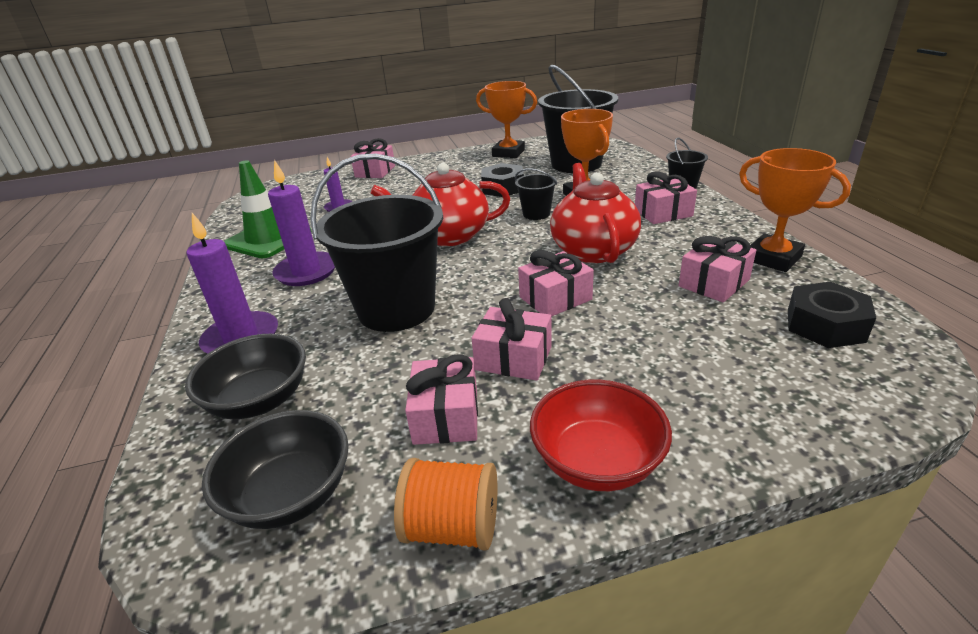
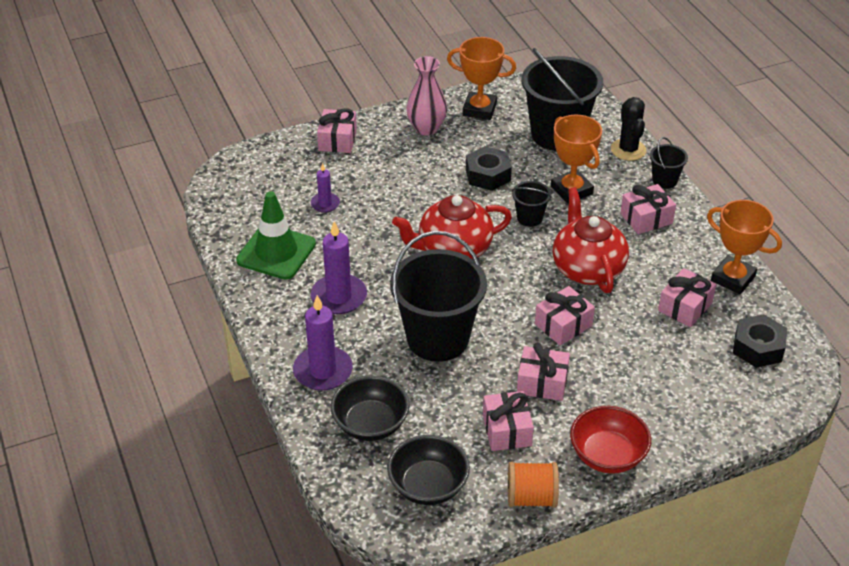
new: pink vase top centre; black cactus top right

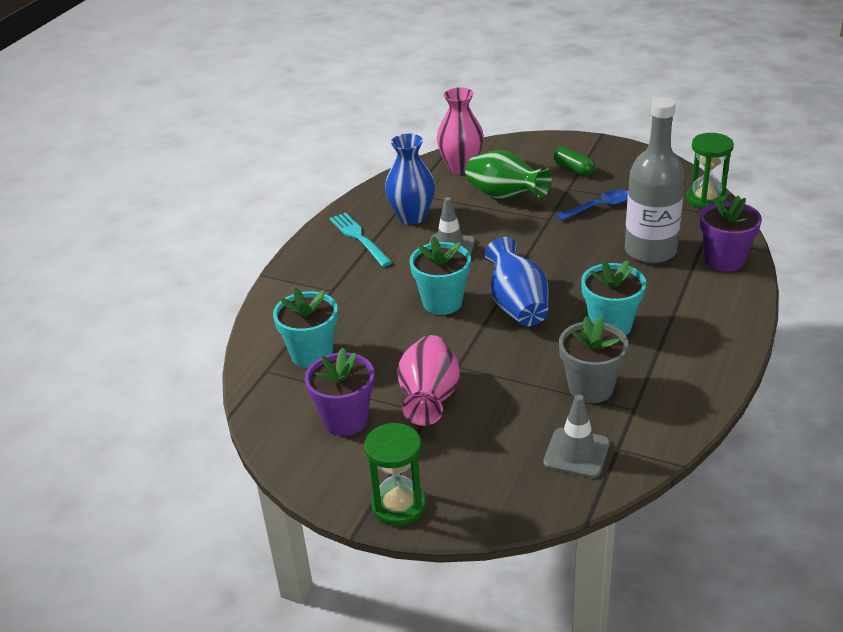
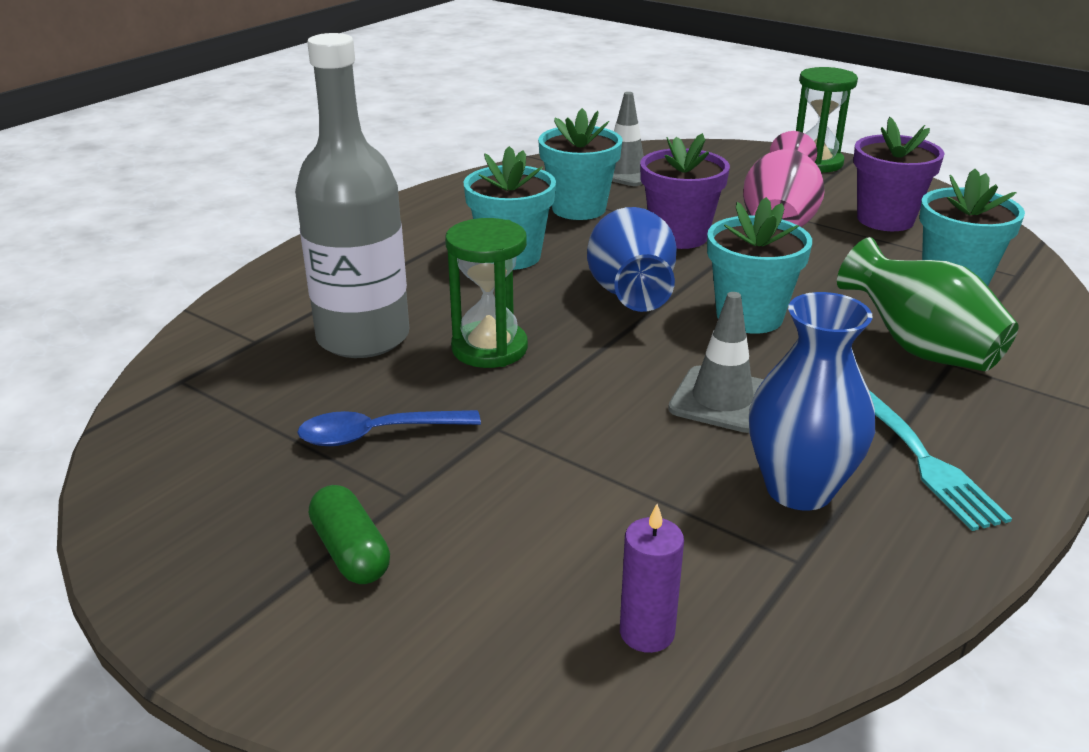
shifted: green vase top centre to middle right; green hourglass (no. 2 from left in the first image) top right to green hourglass (no. 1 from left) centre; purple flower pot (no. 2 from left in the first image) middle right to purple flower pot (no. 1 from left) top centre
swapped: pink vase (no. 2 from left) top centre to purple candle bottom centre
repainted: grey flower pot middle right to turquoise flower pot (no. 2 from left) top centre

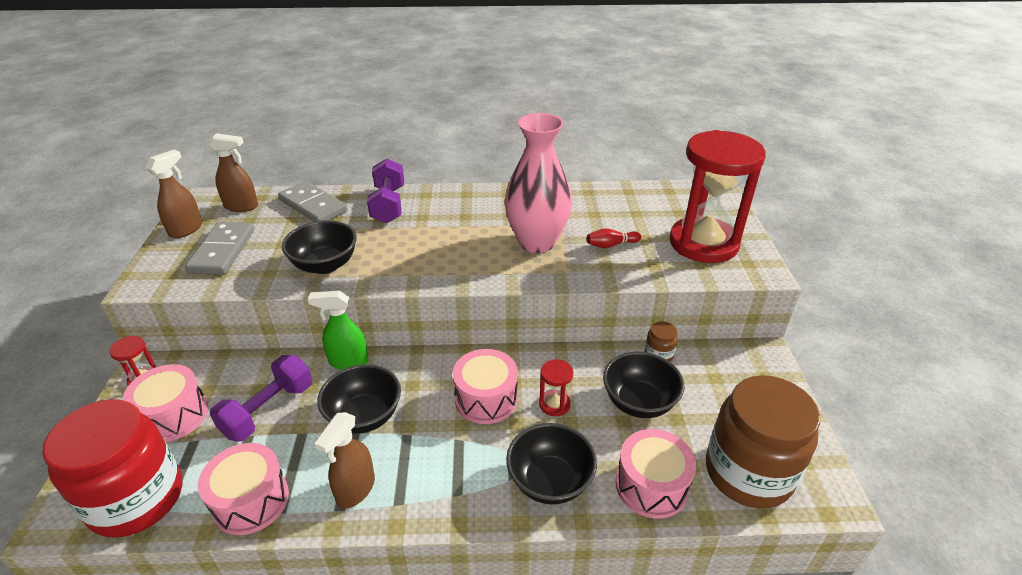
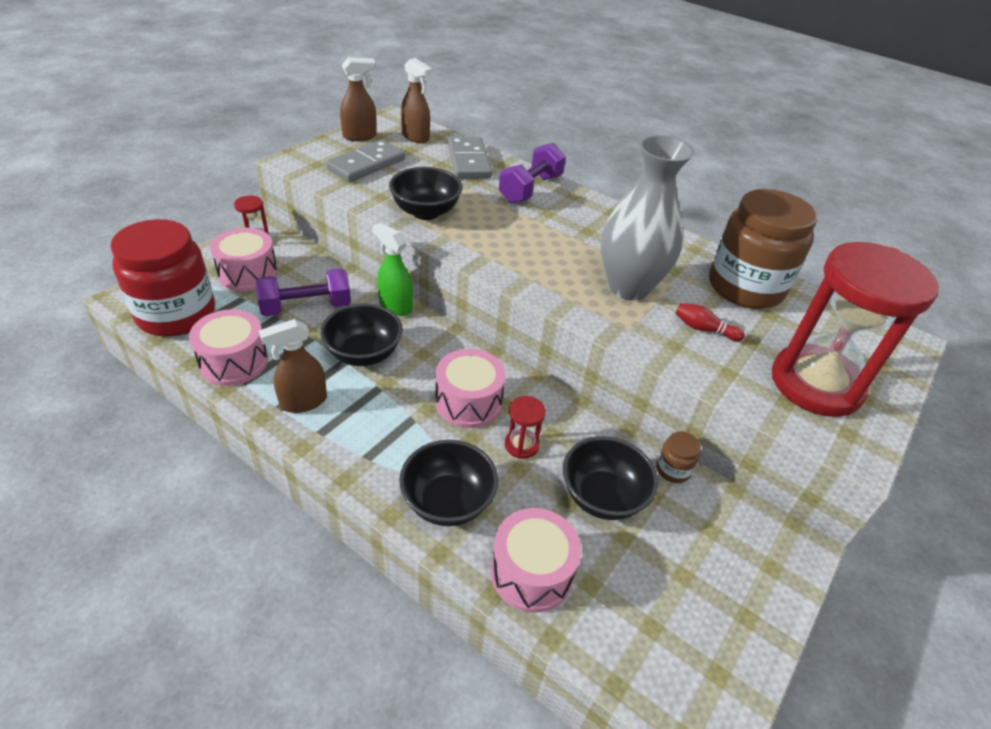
shifted: brown jar (no. 2 from left) bottom right to middle right
repainted: pink vase top centre to grey vase top centre

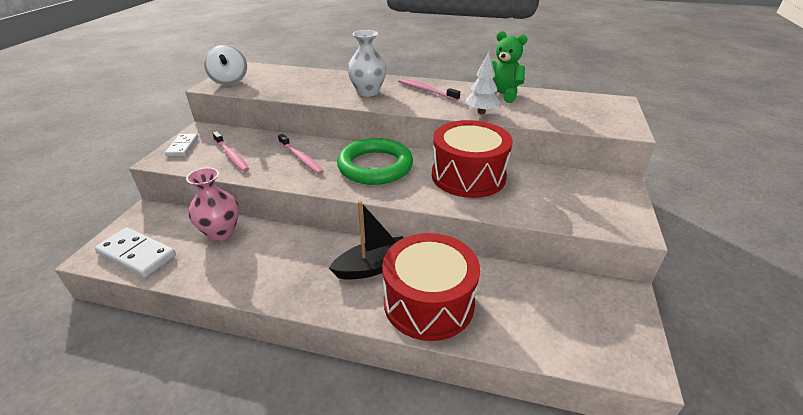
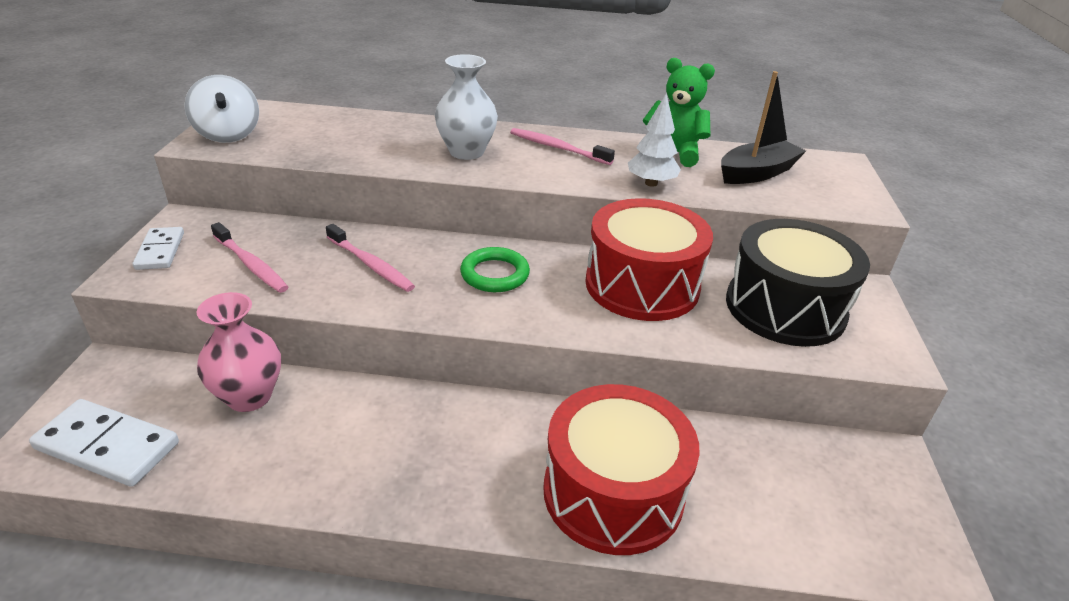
new: black drum middle right
shifted: black boat centre to top right
scaled: green ring centre = centre x0.58

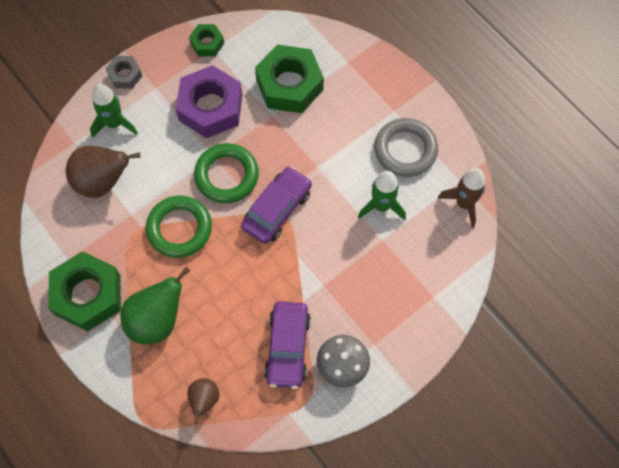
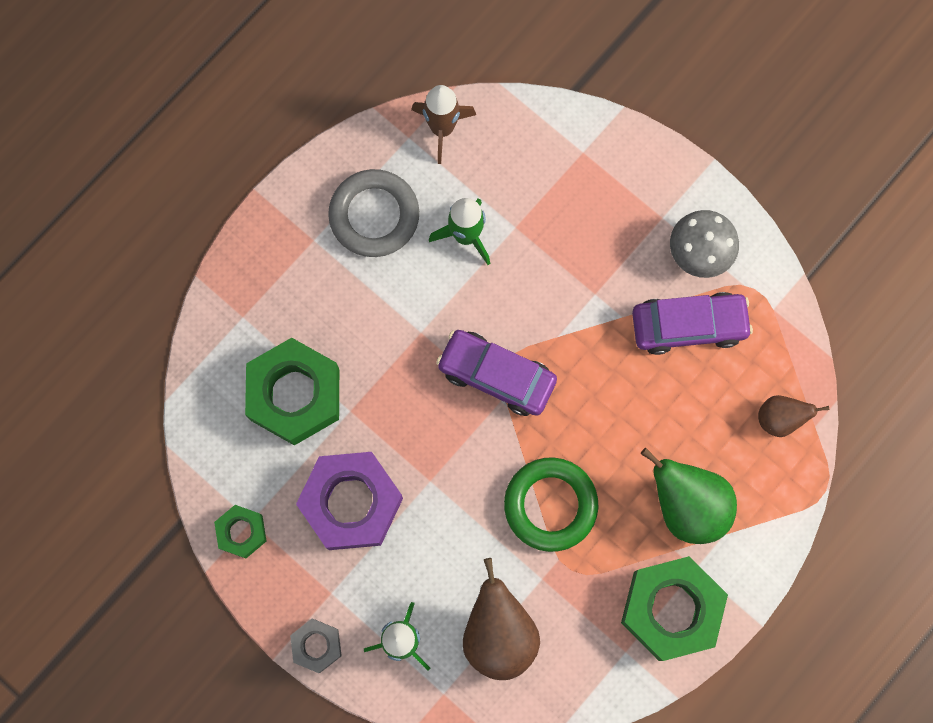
gone: green ring (no. 2 from left) centre

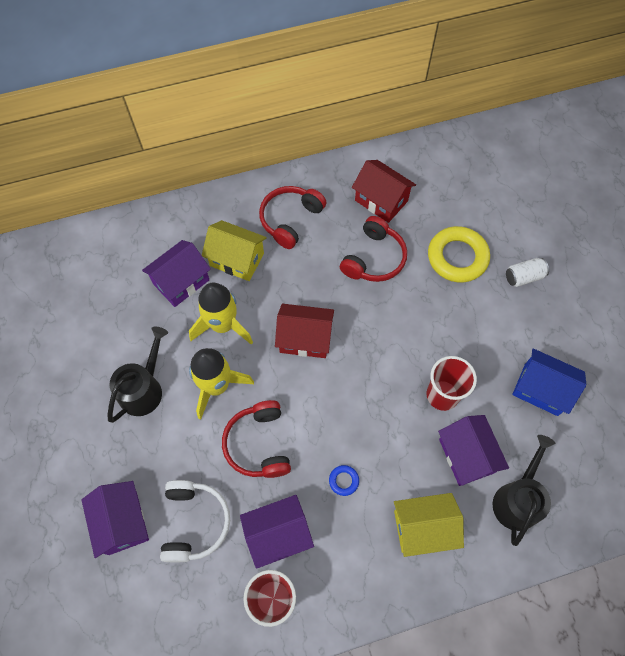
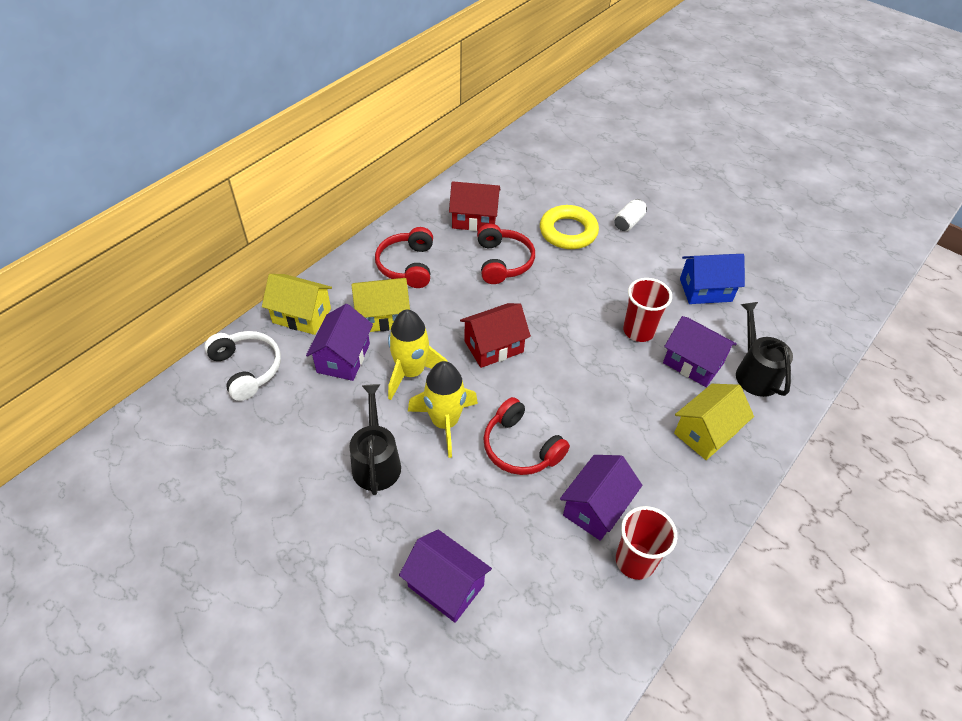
gone: blue ring bottom centre
new: yellow house (no. 1 from left) middle left
shifted: white headphones bottom left to middle left

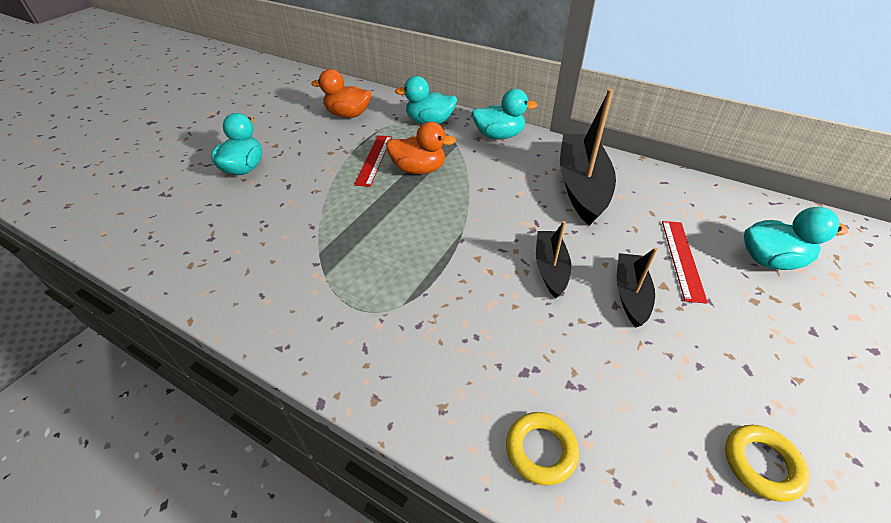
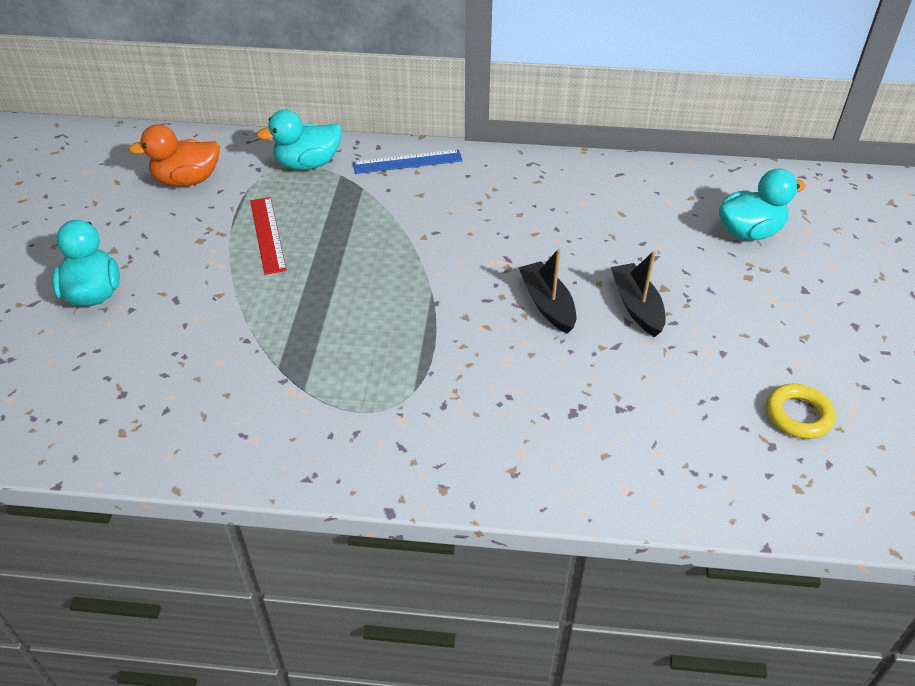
gone: orange duck (no. 2 from left) top centre; yellow ring (no. 1 from left) bottom centre; black boat (no. 2 from left) top centre; red ruler (no. 2 from left) middle right
swapped: turquoise duck (no. 3 from left) top centre to blue ruler top centre

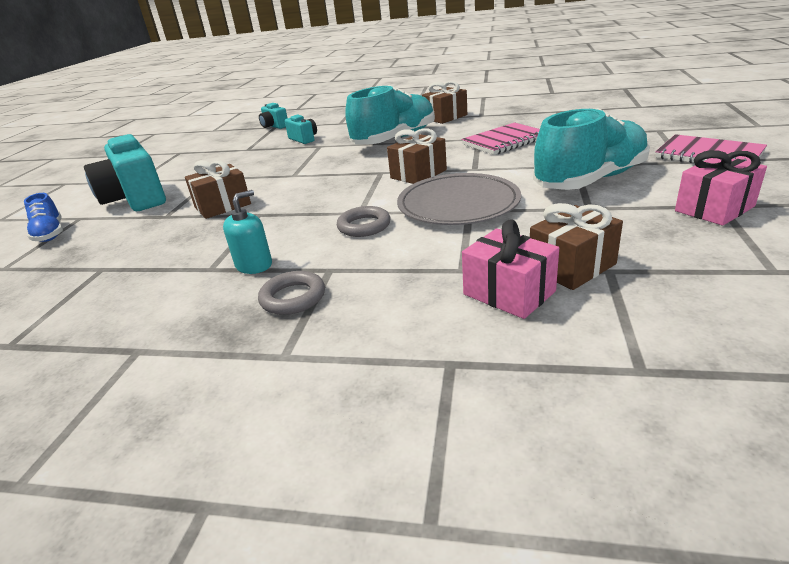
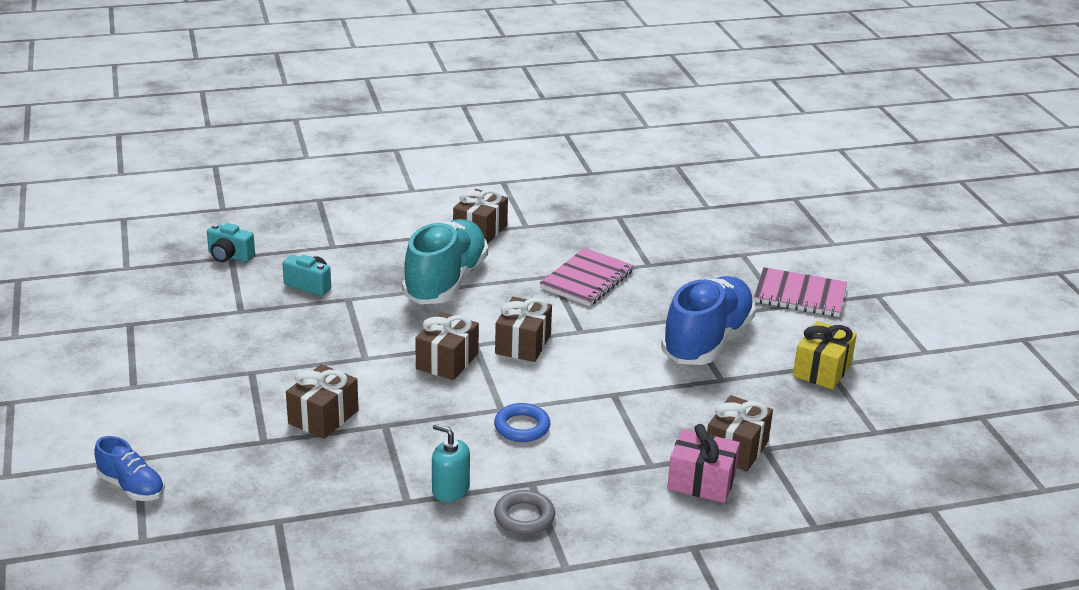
gone: turquoise camera (no. 1 from left) top left; grey plate centre
new: brown gift (no. 2 from left) centre
repainted: grey ring (no. 2 from left) centre to blue ring bottom centre; turquoise shoe (no. 2 from left) top right to blue shoe (no. 2 from left) centre; pink gift (no. 2 from left) middle right to yellow gift middle right
rotated: turquoise soap dispenser middle left = bottom centre 75 degrees counterclockwise

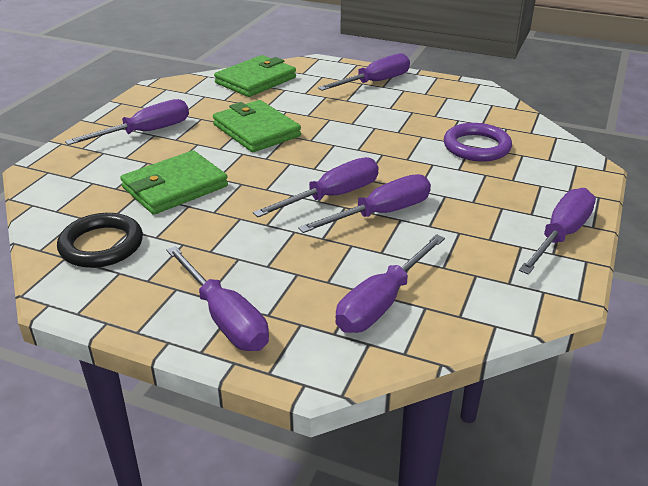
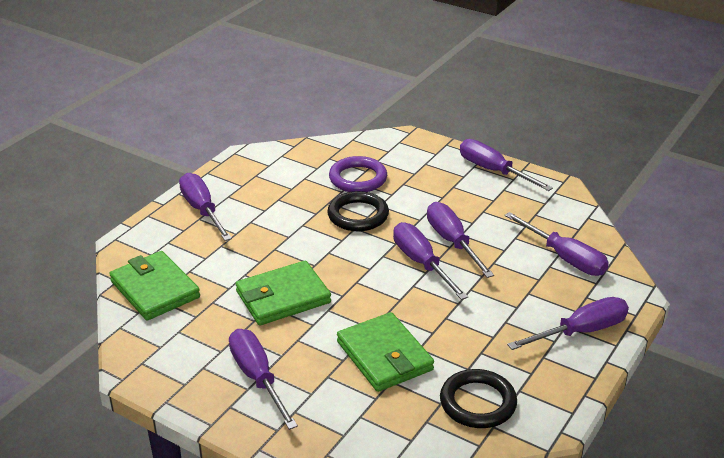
new: black ring (no. 1 from left) centre

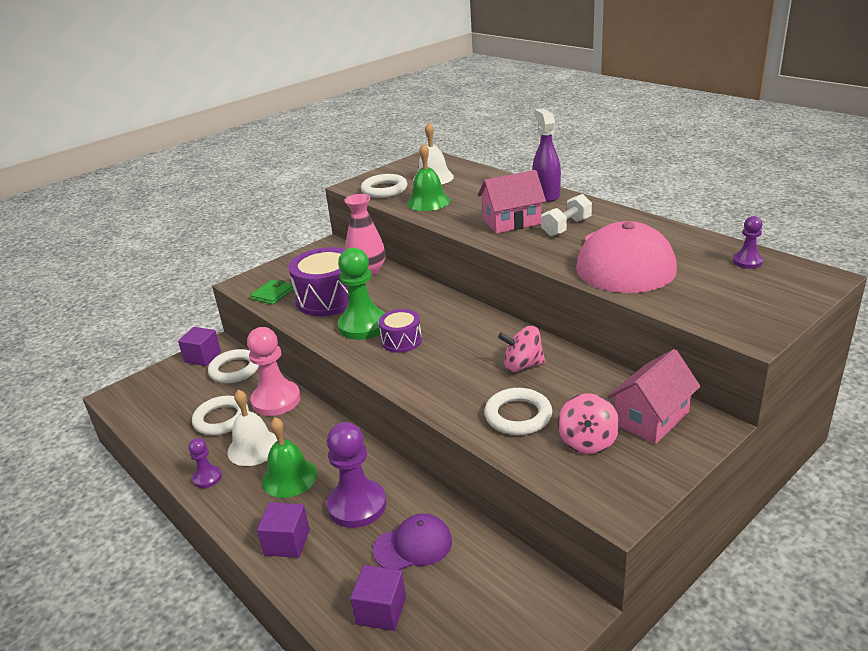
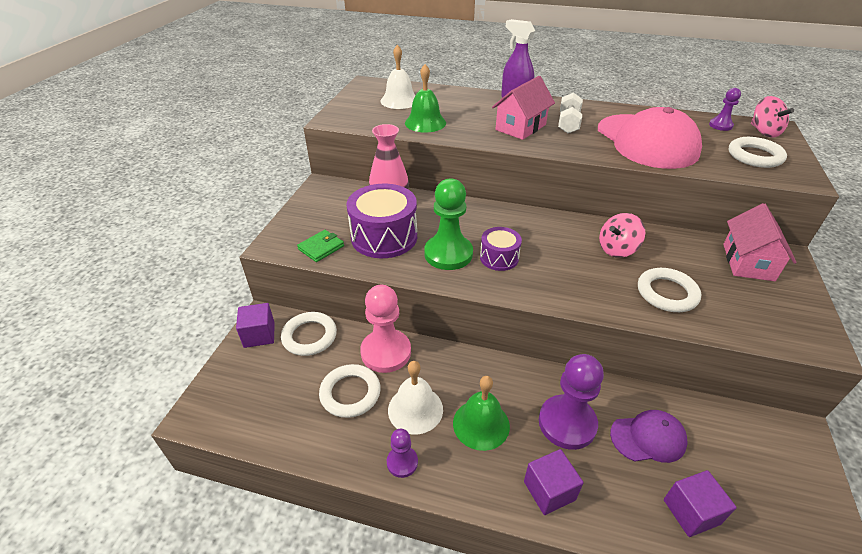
shifted: white ring (no. 3 from left in the first image) top centre to white ring (no. 4 from left) top right; pink spinning top (no. 2 from left) middle right to top right
rotated: green wallet middle left = centre 45 degrees clockwise; purple cap bottom centre = bottom right 45 degrees clockwise

